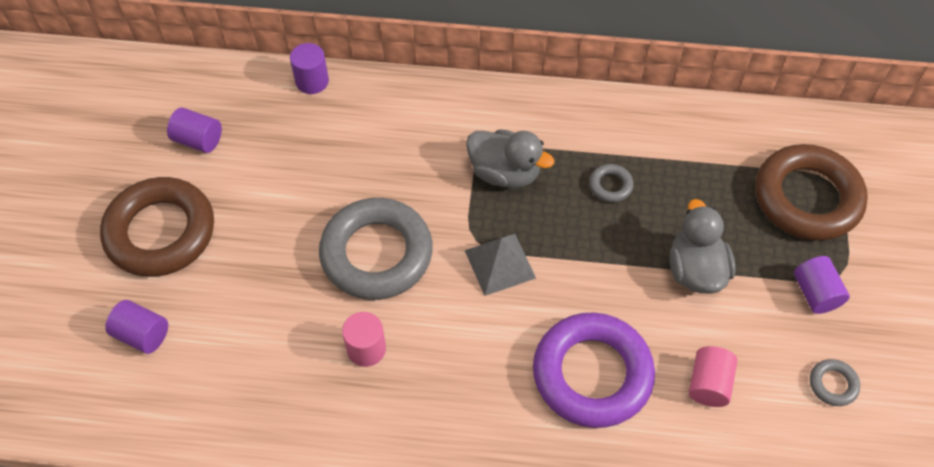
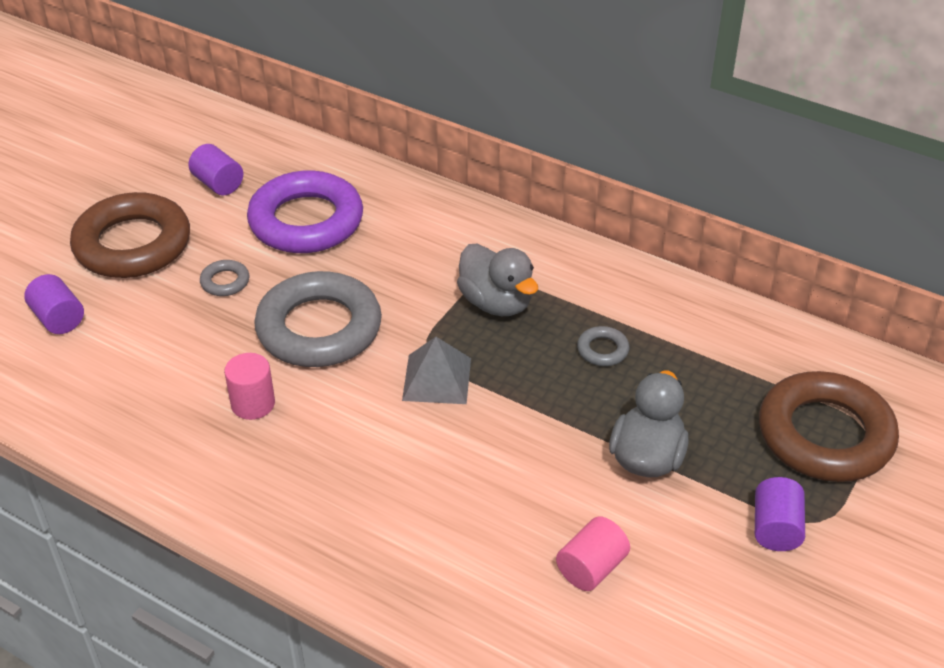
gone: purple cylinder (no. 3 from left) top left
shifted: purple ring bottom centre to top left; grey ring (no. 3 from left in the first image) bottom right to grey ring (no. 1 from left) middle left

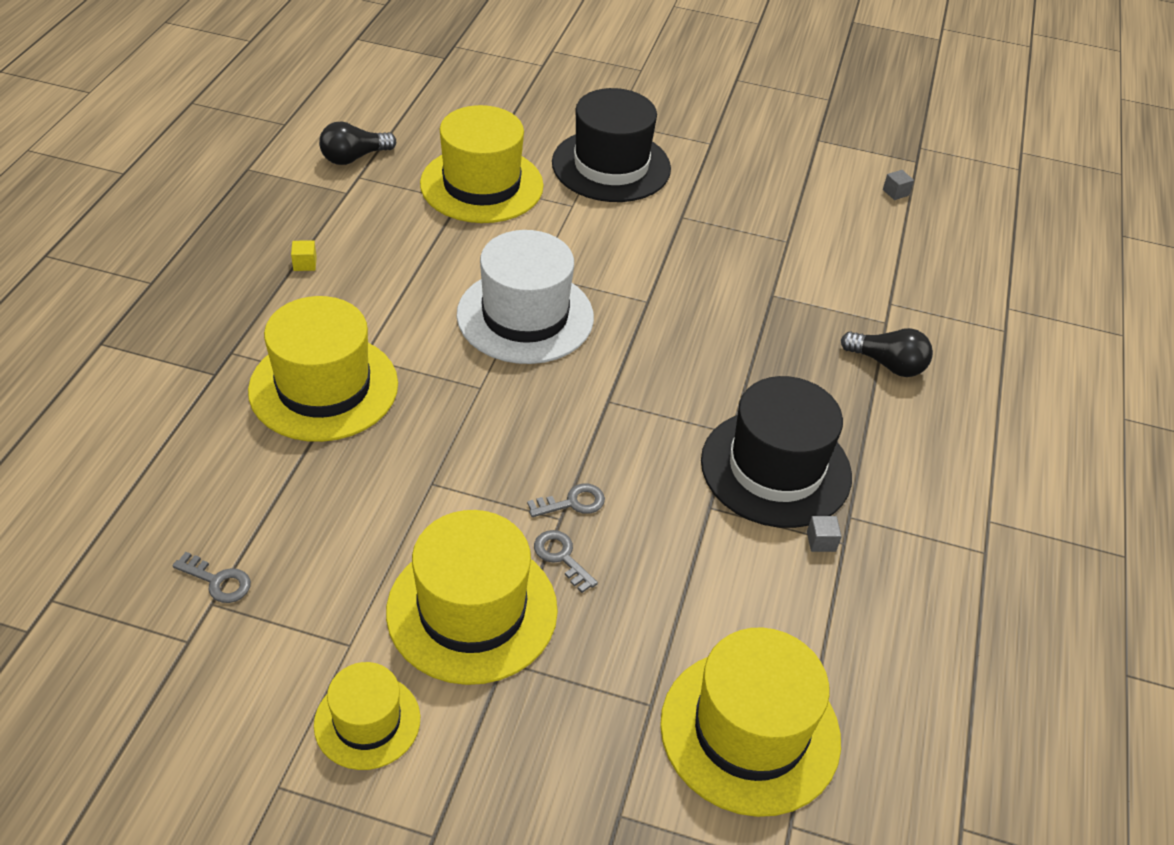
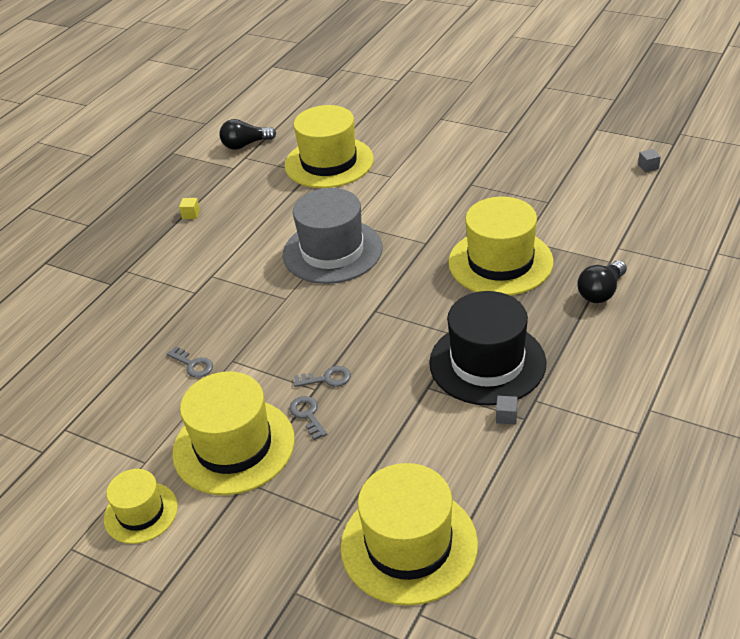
gone: black hat (no. 1 from left) top centre
shifted: grey key (no. 1 from left) bottom left to middle left; yellow hat (no. 1 from left in the first image) middle left to yellow hat (no. 5 from left) middle right
repainted: white hat centre to grey hat centre
rotated: black light bulb (no. 2 from left) middle right = middle right 90 degrees clockwise

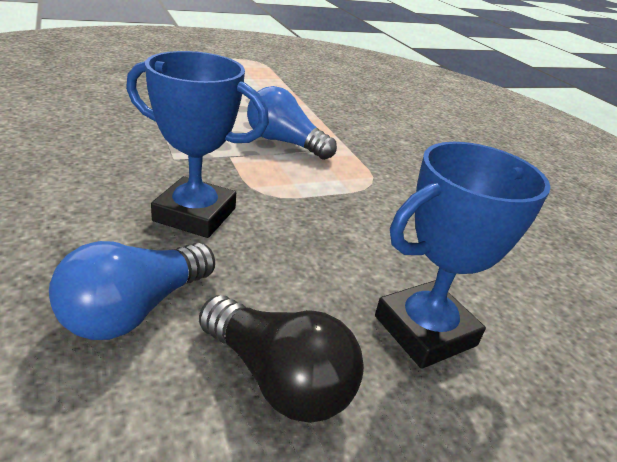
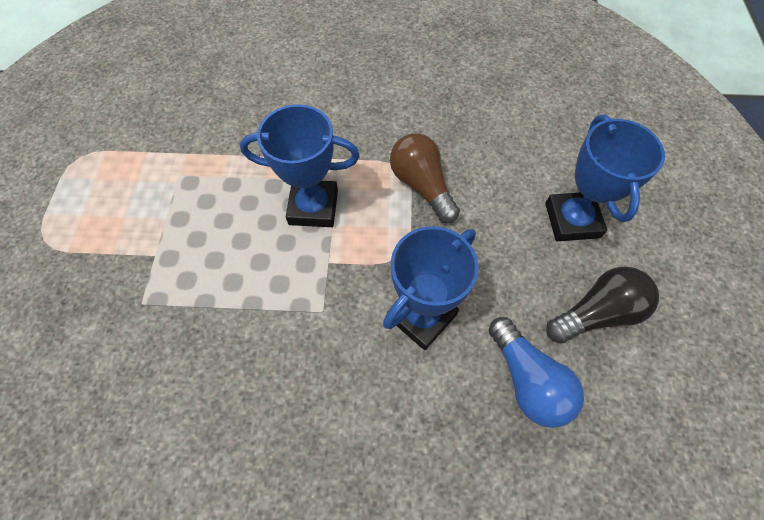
new: brown light bulb centre
swapped: blue light bulb (no. 2 from left) top centre to blue trophy (no. 1 from left) top centre

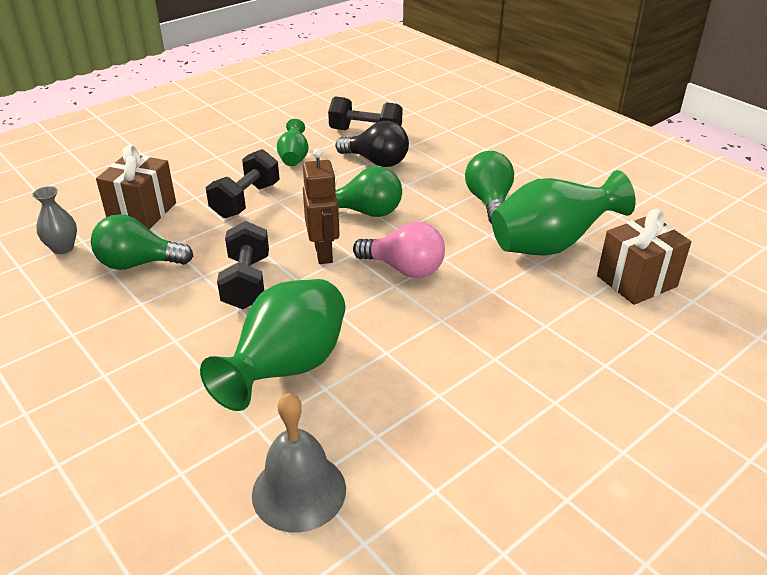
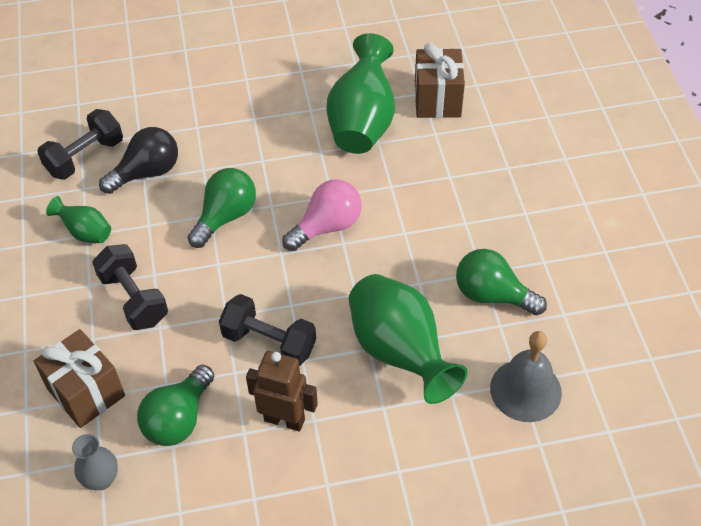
shifted: brown robot centre to bottom centre; green light bulb (no. 3 from left) top centre to middle right

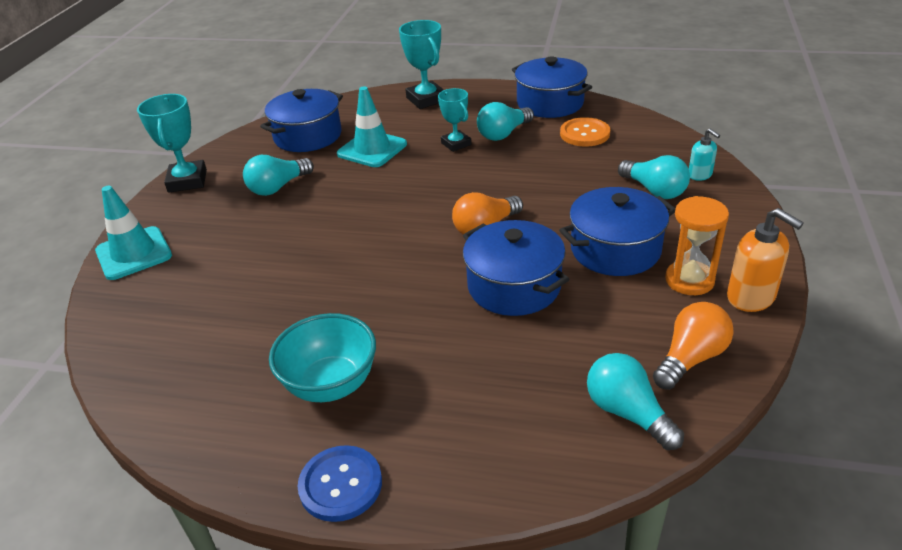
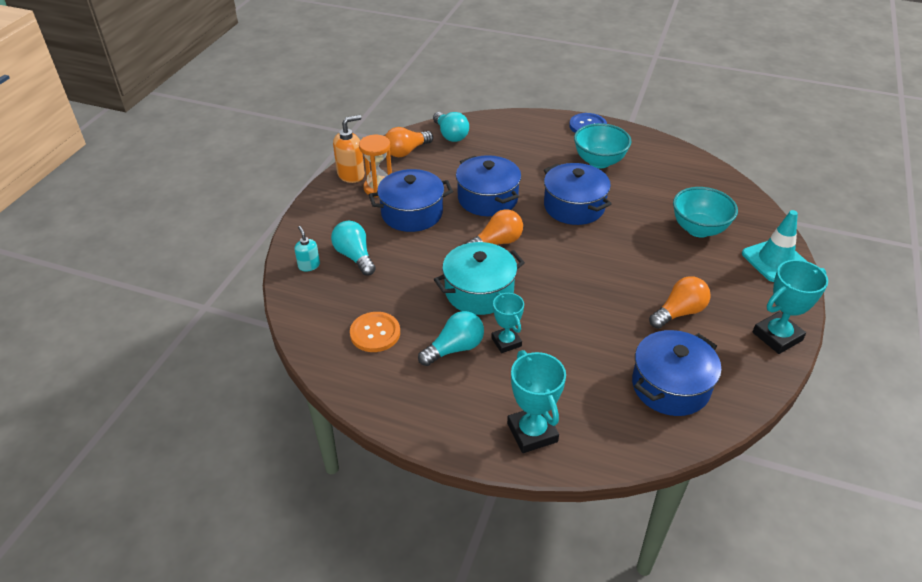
gone: turquoise traffic cone (no. 2 from left) top centre
new: turquoise pot centre; turquoise bowl (no. 2 from left) middle right
shifted: blue pot (no. 3 from left) top centre to centre
repainted: turquoise light bulb (no. 1 from left) top left to orange light bulb (no. 3 from left) middle right
rotated: turquoise trophy (no. 1 from left in the first image) top left = middle right 60 degrees clockwise; orange soap dispenser middle right = top centre 90 degrees clockwise

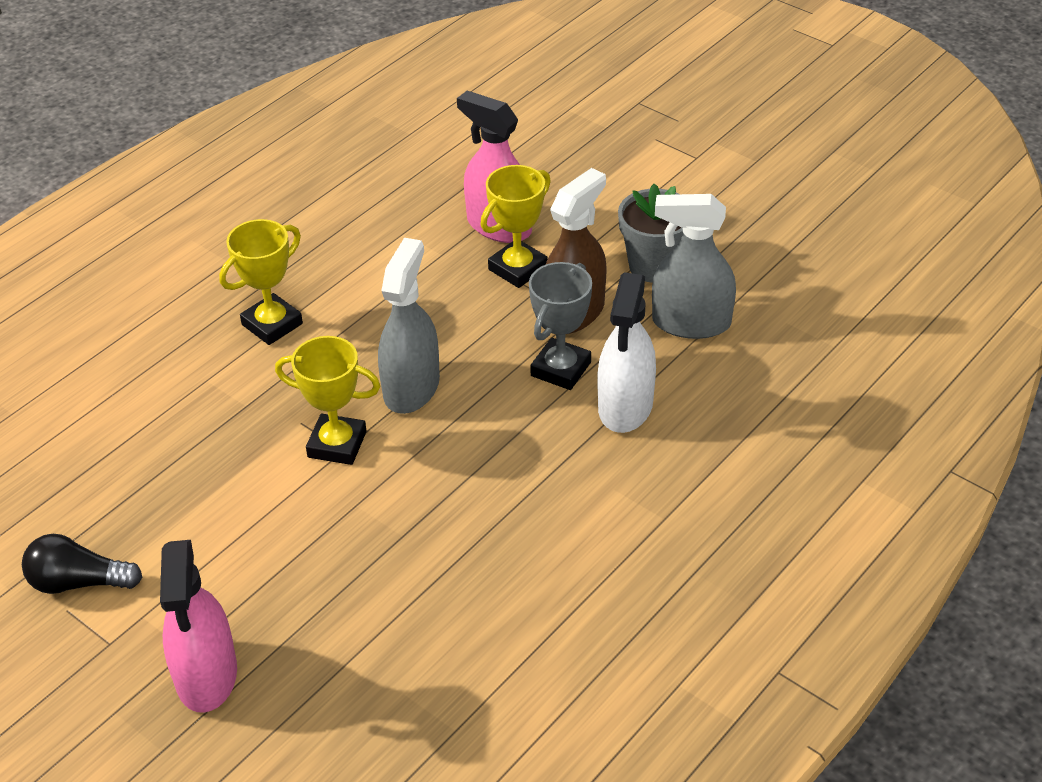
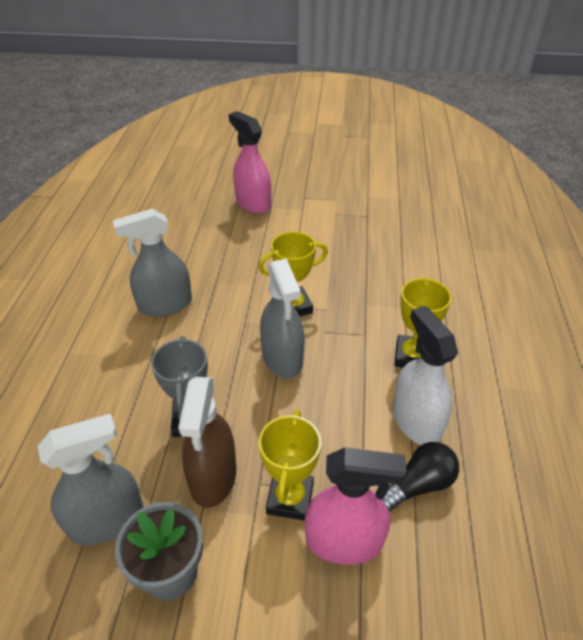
new: grey spray bottle (no. 2 from left) middle left
shifted: black light bulb bottom left to bottom right; white spray bottle centre to middle right

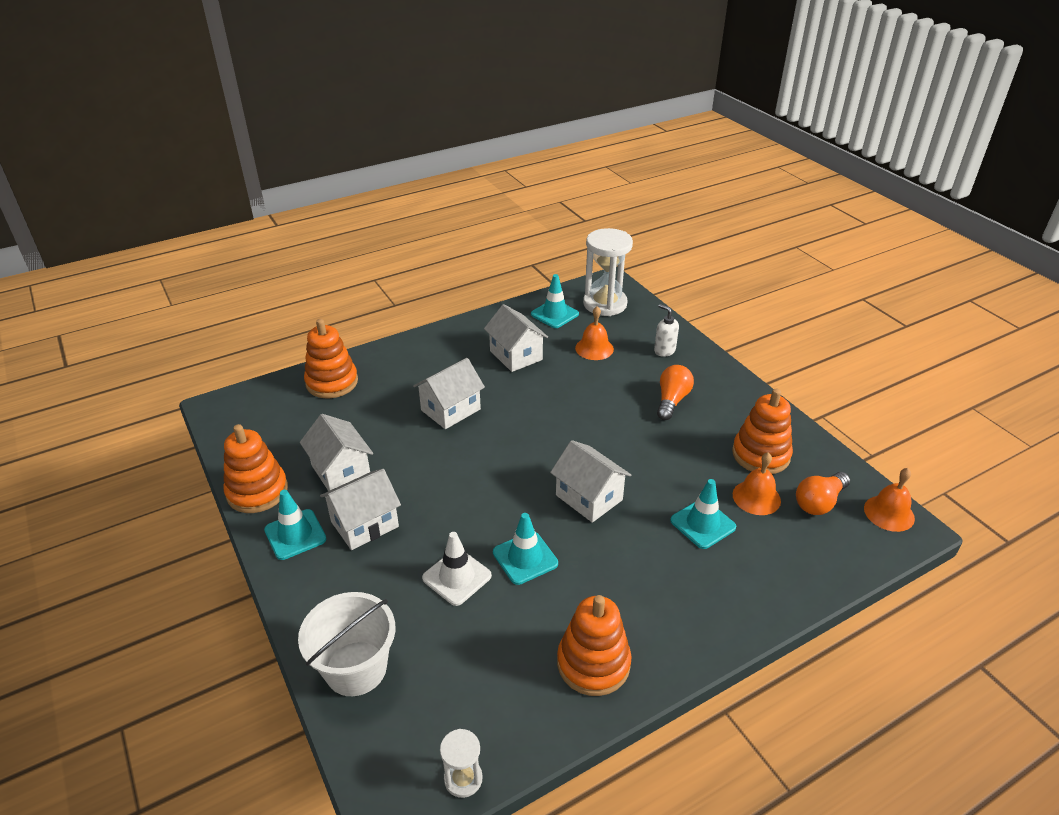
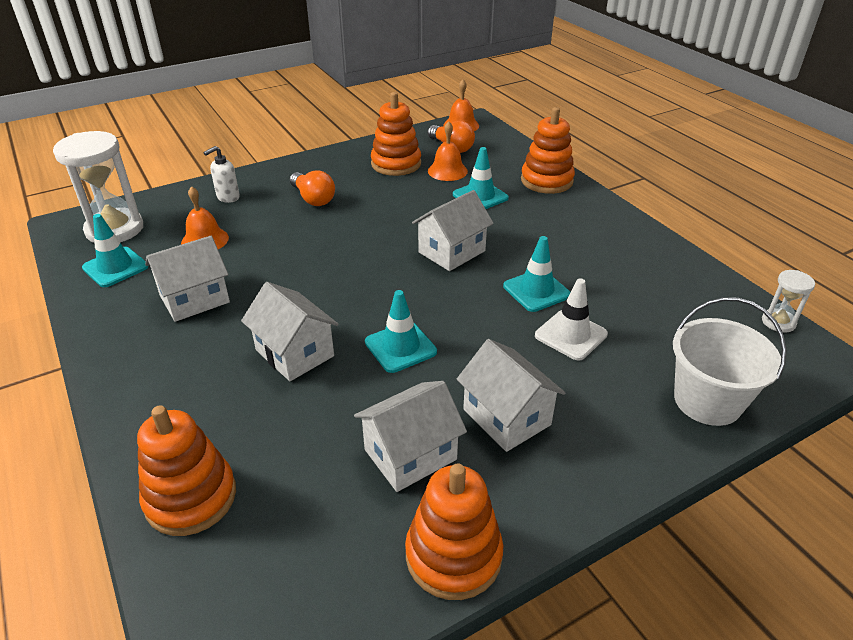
shifted: turquoise traffic cone (no. 1 from left in the first image) middle left to turquoise traffic cone (no. 2 from left) centre; orange stacking toy (no. 3 from left in the first image) bottom centre to orange stacking toy (no. 4 from left) top centre
rotated: orange light bulb (no. 1 from left) centre = top centre 150 degrees counterclockwise

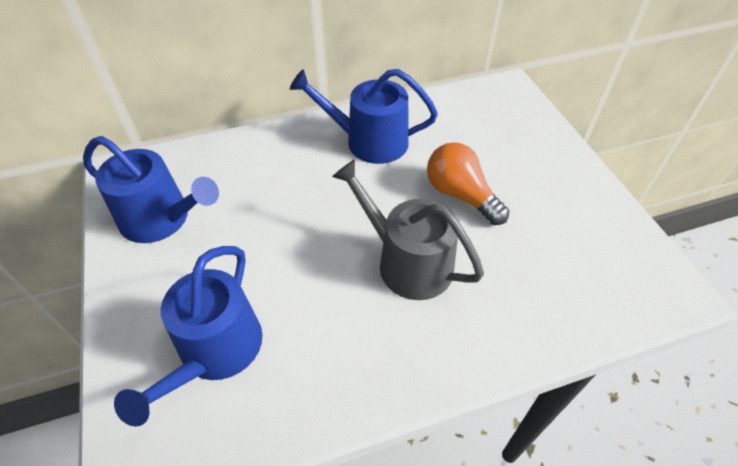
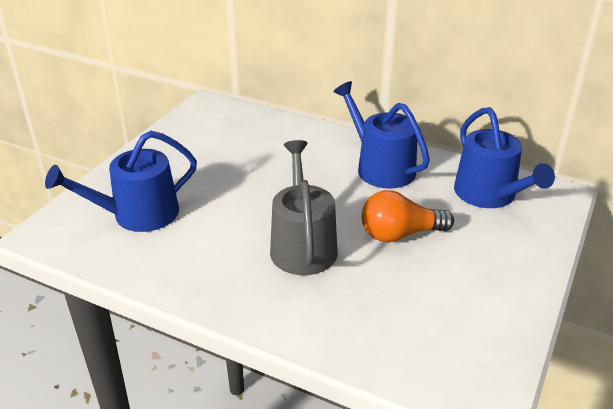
shifted: blue watering can (no. 1 from left in the first image) middle left to blue watering can (no. 3 from left) middle right
rotated: orange light bulb centre = centre 105 degrees counterclockwise

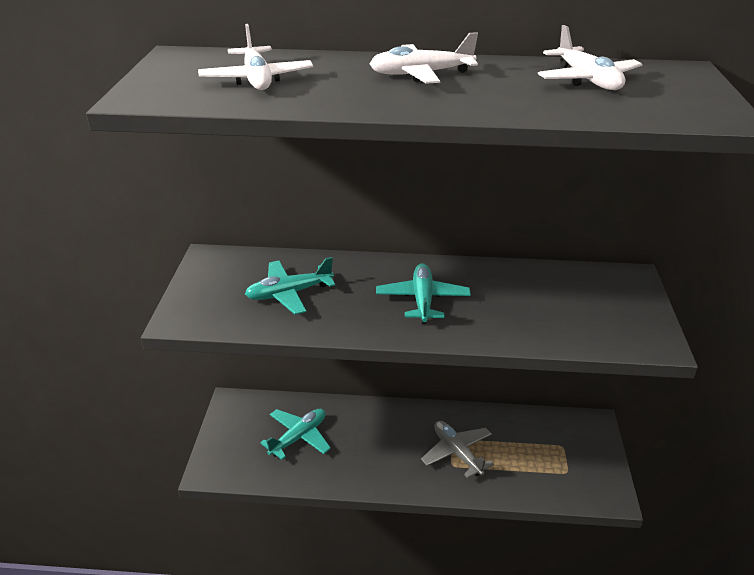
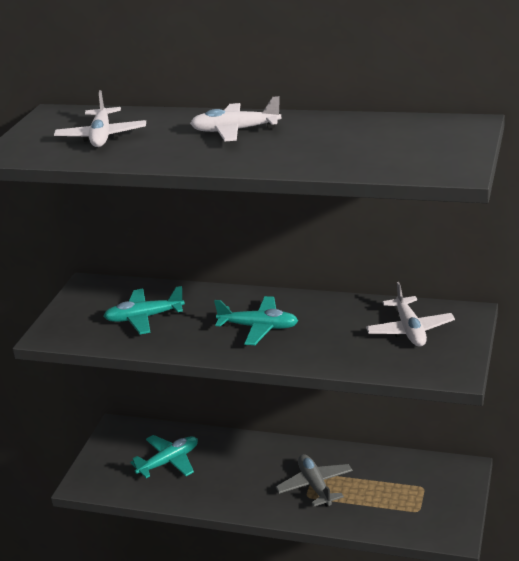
shifted: white plane (no. 3 from left) top right to middle right
rotated: turquoise plane (no. 3 from left) centre = centre 90 degrees clockwise

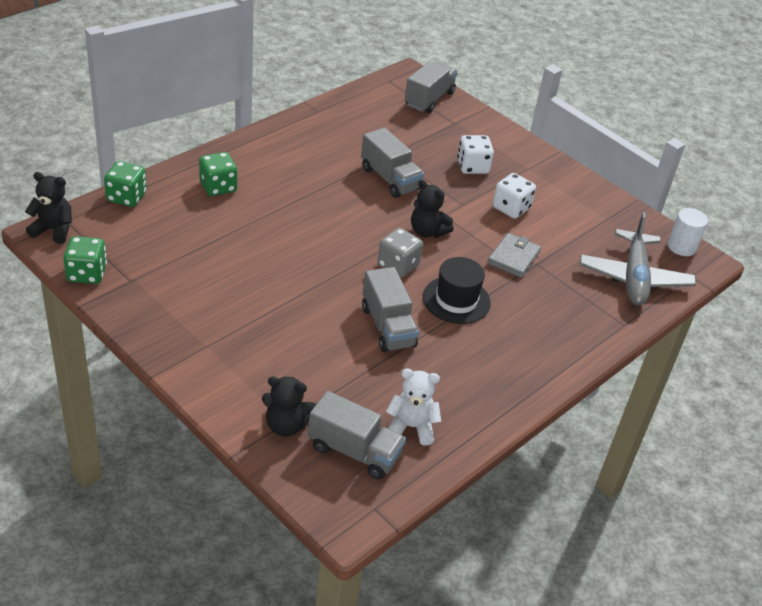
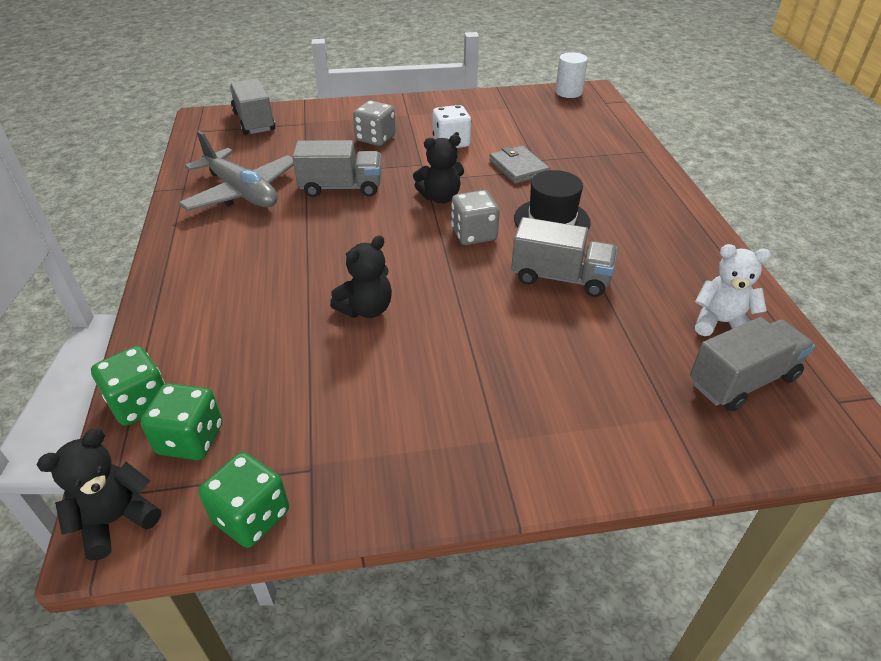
shifted: green dice (no. 3 from left in the first image) top left to green dice (no. 2 from left) middle left; black teddy bear (no. 2 from left) bottom centre to centre; grey plane middle right to top left
repainted: white dice (no. 1 from left) top centre to grey dice (no. 1 from left) top centre
rotated: white teddy bear bottom centre = middle right 60 degrees clockwise

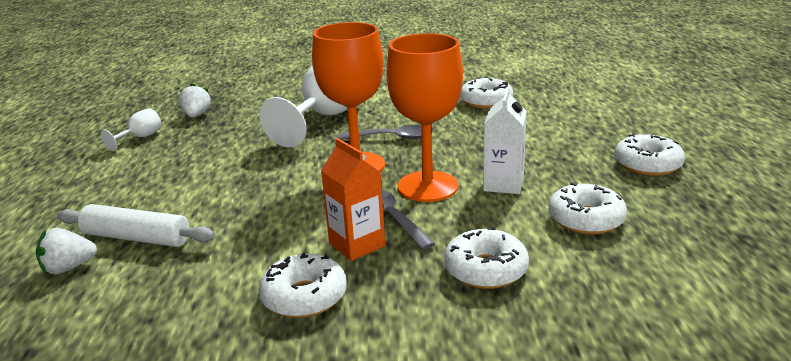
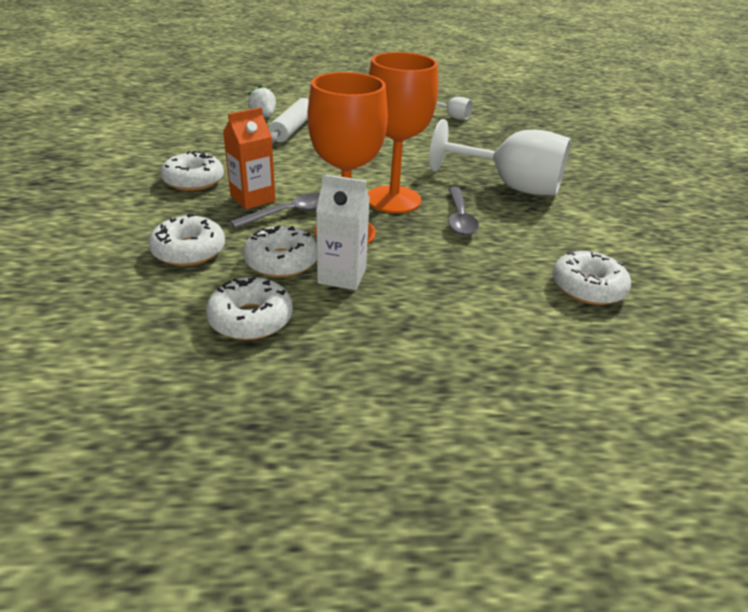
gone: white strawberry (no. 2 from left) top left
shifted: white donut (no. 5 from left in the first image) middle right to white donut (no. 4 from left) centre

